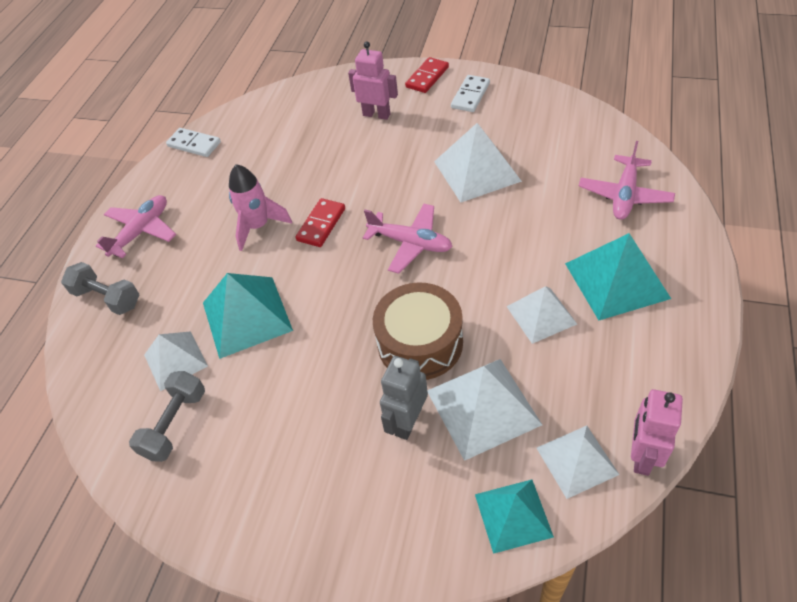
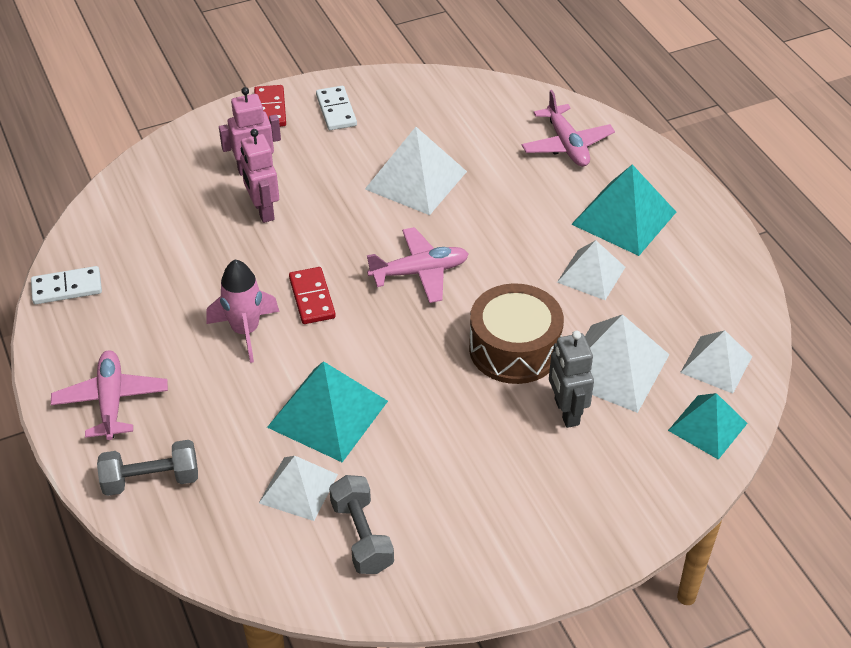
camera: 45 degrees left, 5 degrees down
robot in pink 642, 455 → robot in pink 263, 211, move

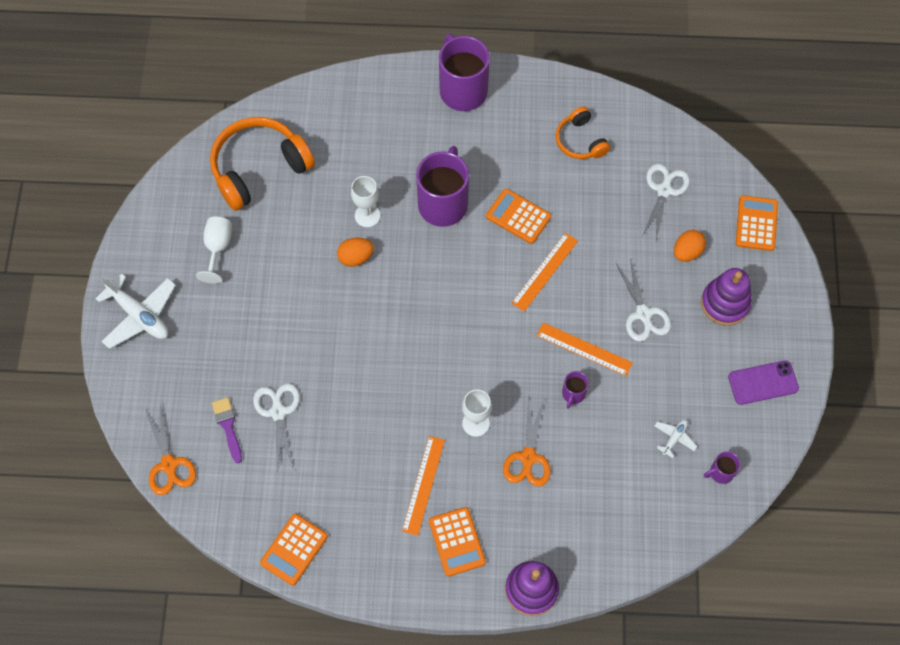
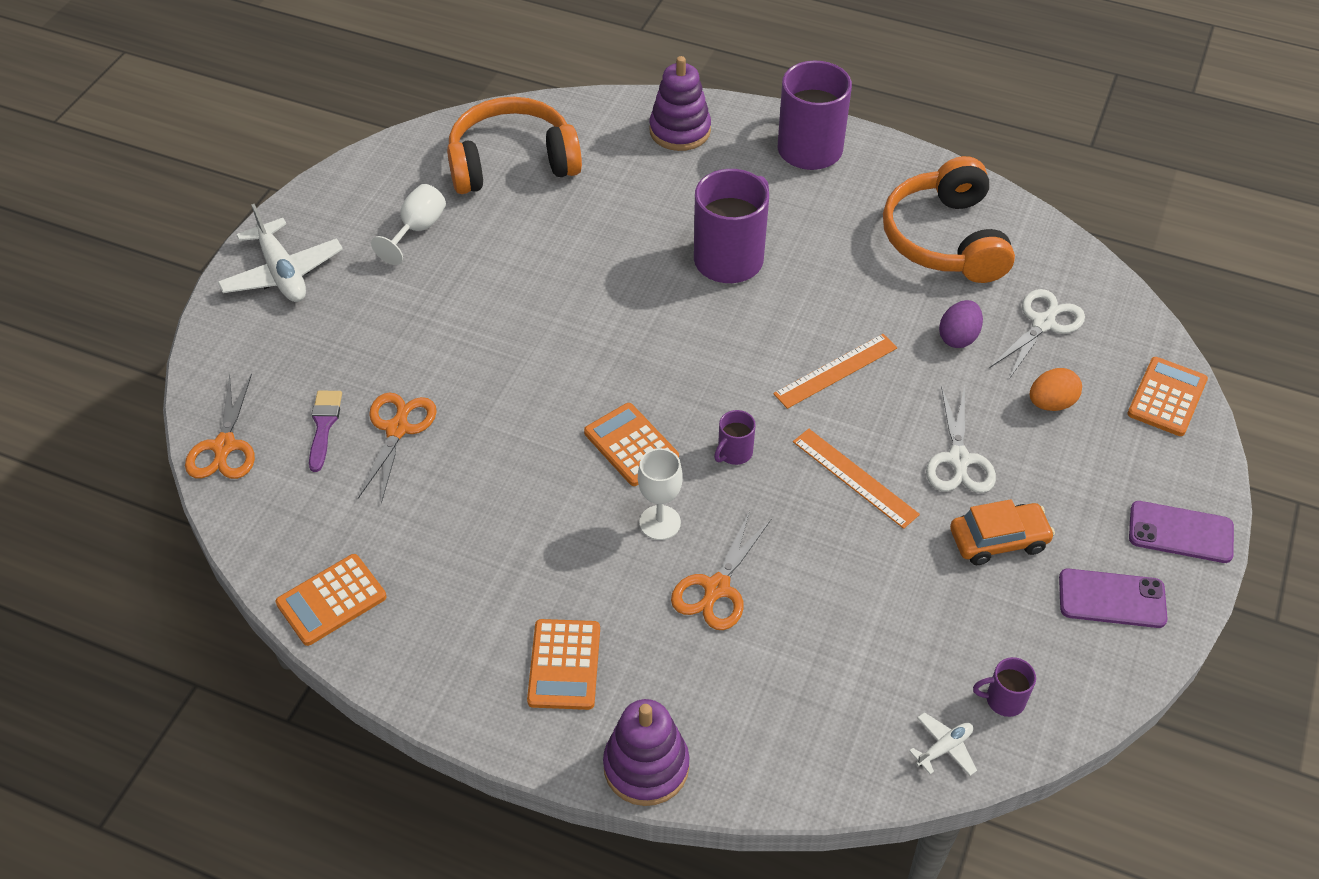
camera: 20 degrees right, 15 degrees down
scissors in white 278, 412 → scissors in orange 397, 429
calculator in orange 518, 216 → calculator in orange 631, 445, move
stacking toy in purple 725, 303 → stacking toy in purple 680, 131, move
mug in purple 573, 394 → mug in purple 734, 453, move
headphones in orange 580, 141 → headphones in orange 945, 239, x1.80
plane in white 674, 438 → plane in white 944, 748, move
- → egg in purple 958, 337
- → car in orange 998, 540
- → phone in purple 1180, 532
egg in orange 355, 257 → -
goblet in white 367, 215 → -
ruler in orange 423, 485 → -

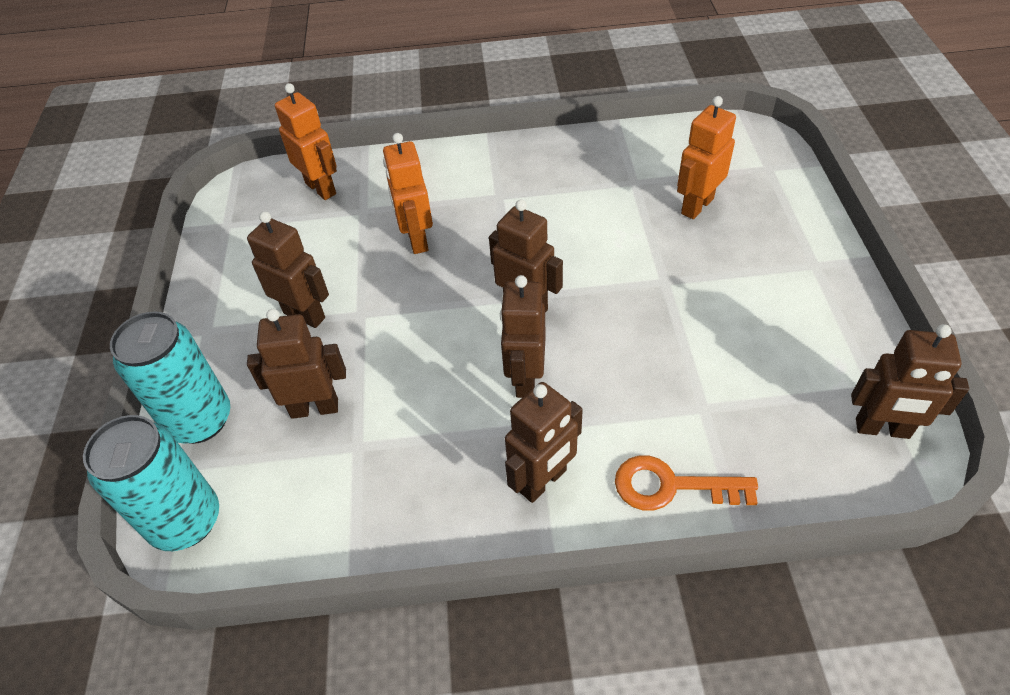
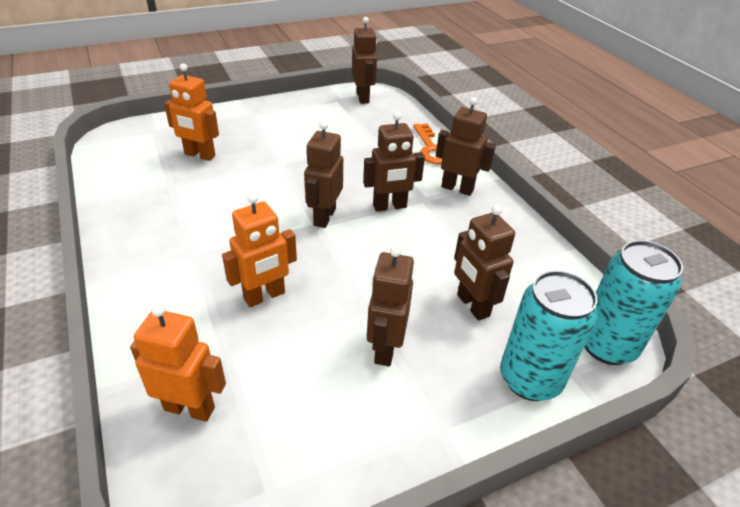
camera: 115 degrees left, 10 degrees down
robot in orange 321, 188 → robot in orange 190, 408, 75 degrees clockwise

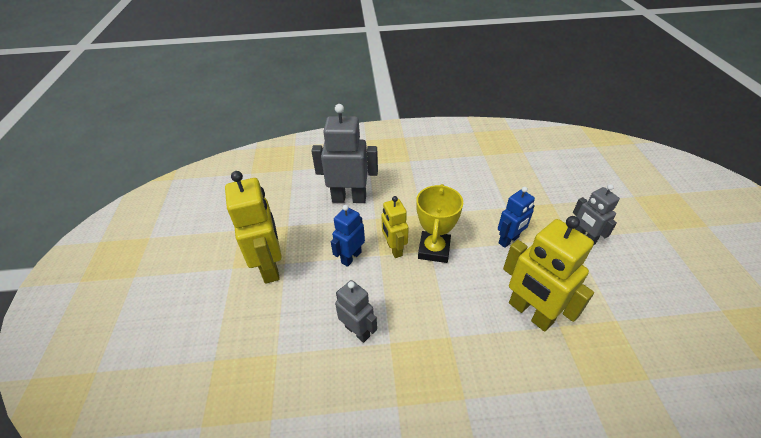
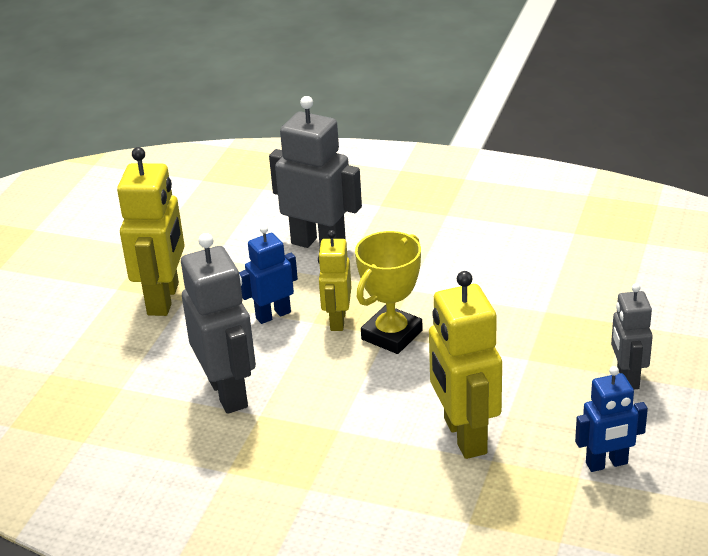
camera: 25 degrees right, 10 degrees down
robot in grey 357, 331 → robot in grey 228, 392, x1.66
robot in blue 509, 240 → robot in blue 607, 464, move

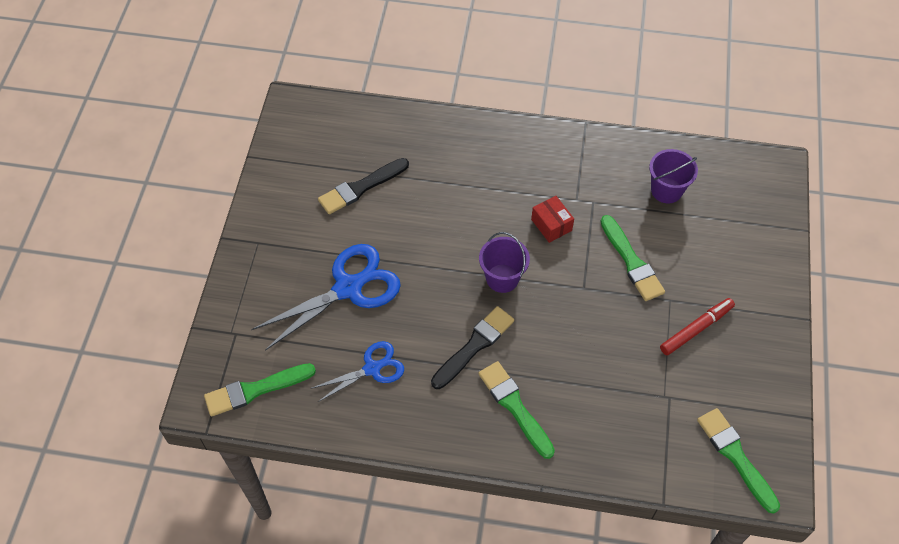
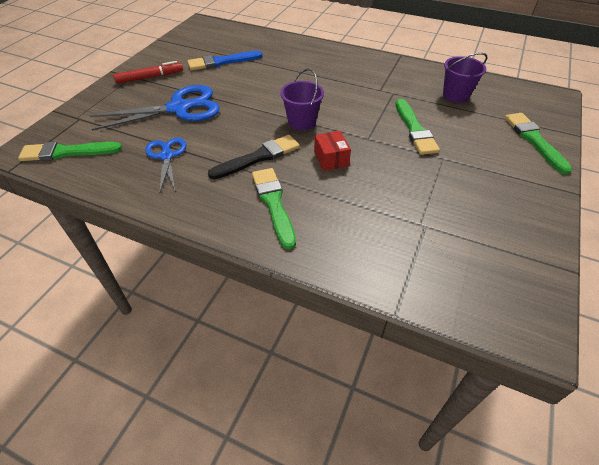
camera: 15 degrees right, 10 degrees down
marker in red 696, 329 → marker in red 150, 77, move
scissors in blue 372, 368 → scissors in blue 166, 156, 90 degrees counterclockwise
brush in black 361, 187 → brush in blue 222, 62
box in red 551, 225 → box in red 331, 159, move
brush in green 736, 456 → brush in green 534, 140, move

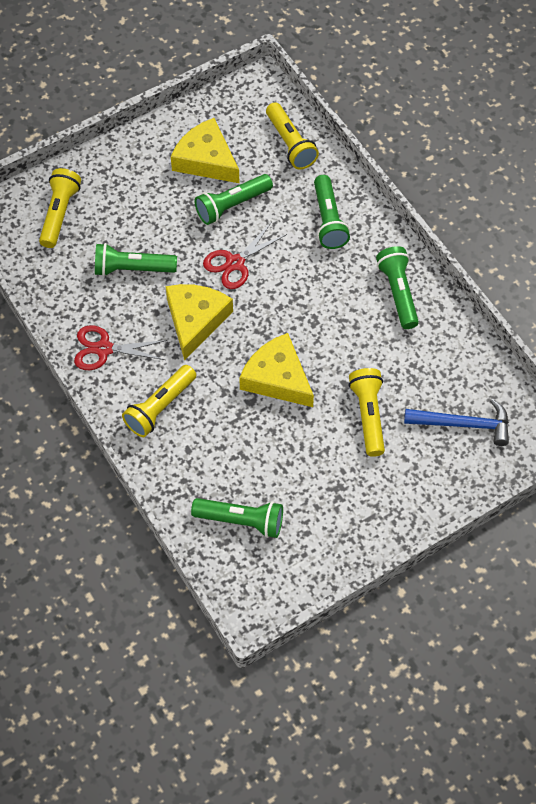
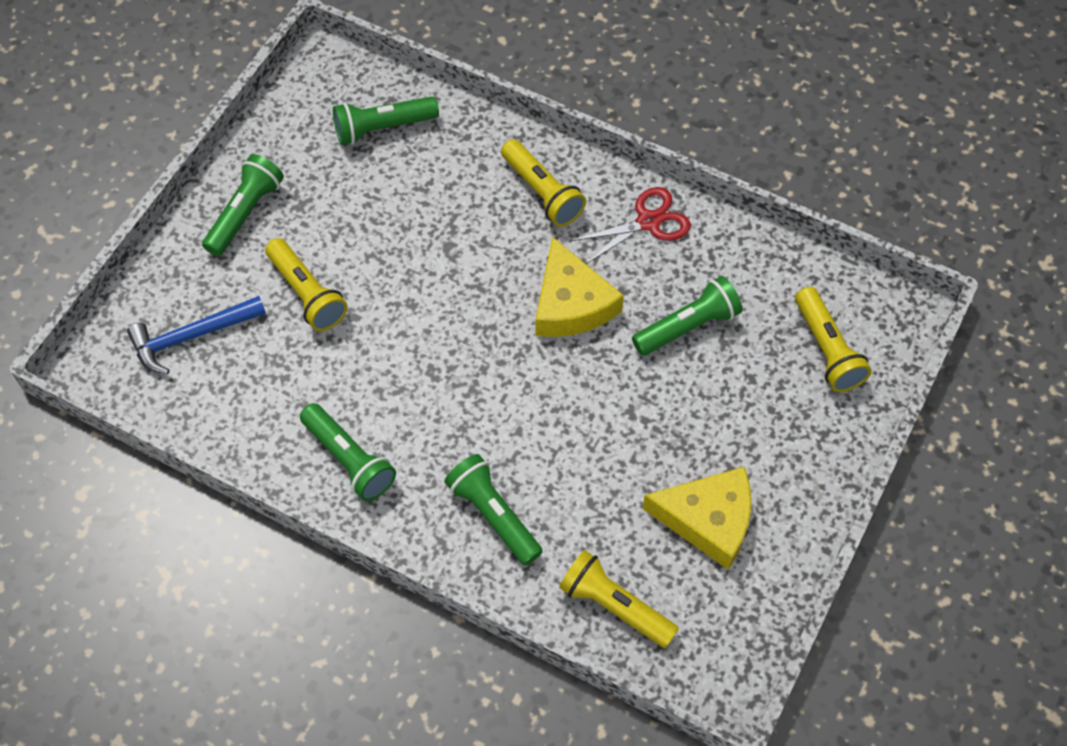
camera: 150 degrees right, 0 degrees up
flashlight in green 232, 205 → flashlight in green 245, 213, move
flashlight in yellow 160, 407 → flashlight in yellow 542, 192, 135 degrees clockwise
scissors in red 235, 263 → -
cheese in yellow 277, 378 → -

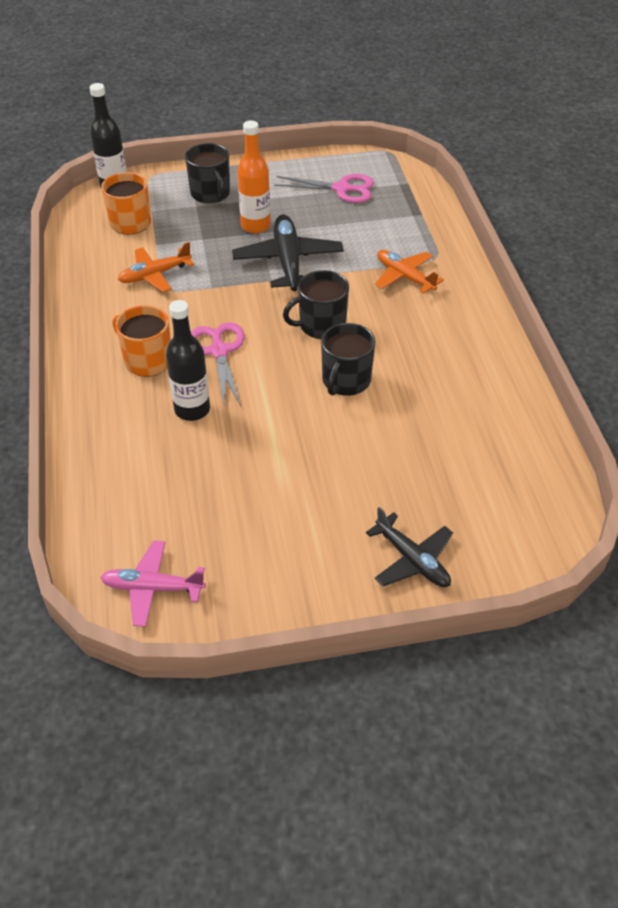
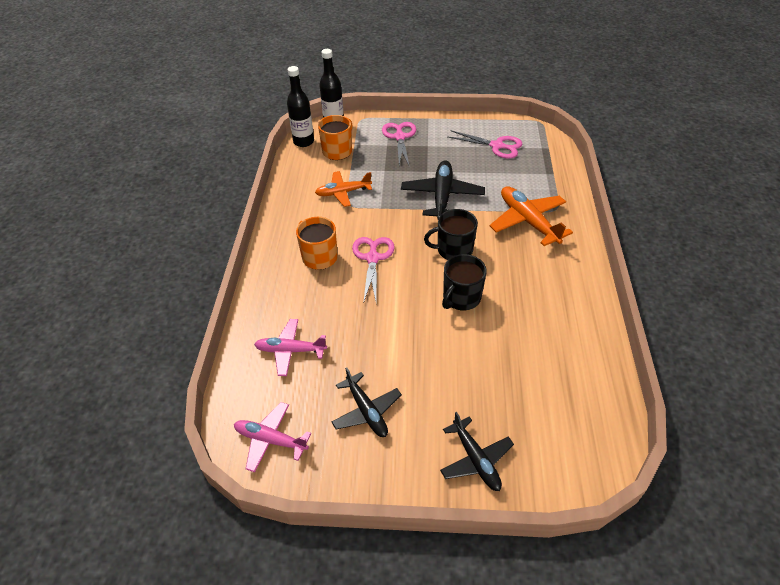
camera: 15 degrees right, 0 degrees up
- → plane in pink 290, 350
bottle in black 192, 409 → bottle in black 303, 142, move
- → plane in black 367, 411
mug in black 210, 193 → scissors in pink 399, 137
plane in orange 404, 277 → plane in orange 527, 221, x1.50
bottle in orange 255, 226 → -

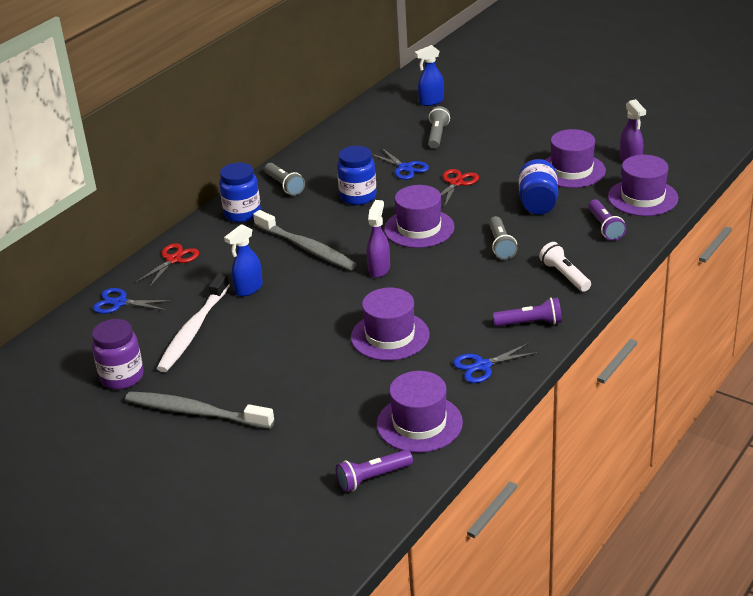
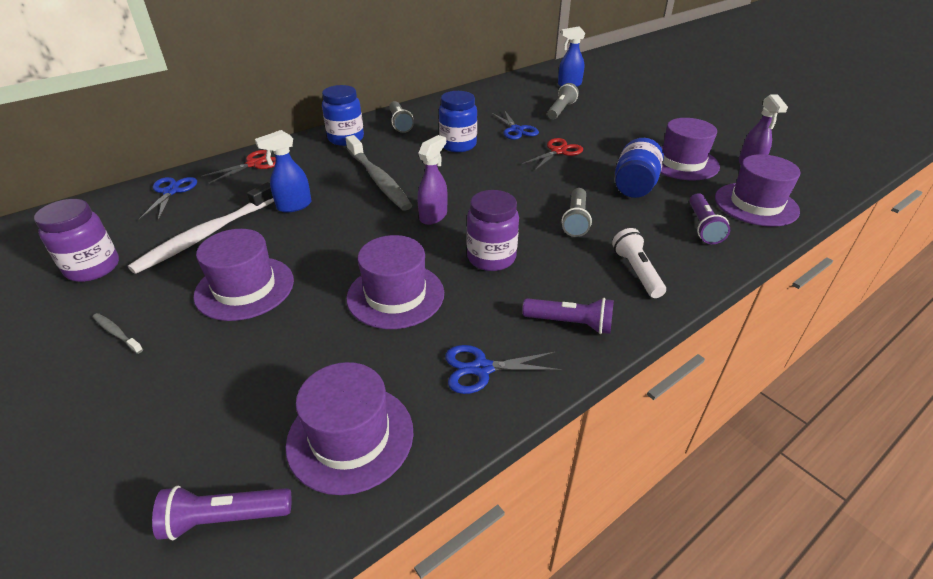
camera: 15 degrees right, 5 degrees up
toothbrush in grey 196, 412 → toothbrush in grey 117, 333, x0.42
scissors in blue 120, 303 → scissors in blue 171, 191, 60 degrees clockwise
hat in purple 419, 228 → hat in purple 245, 288, move
- → jar in purple 491, 258

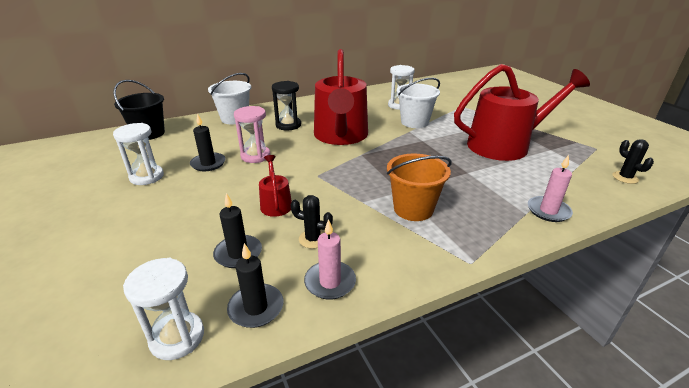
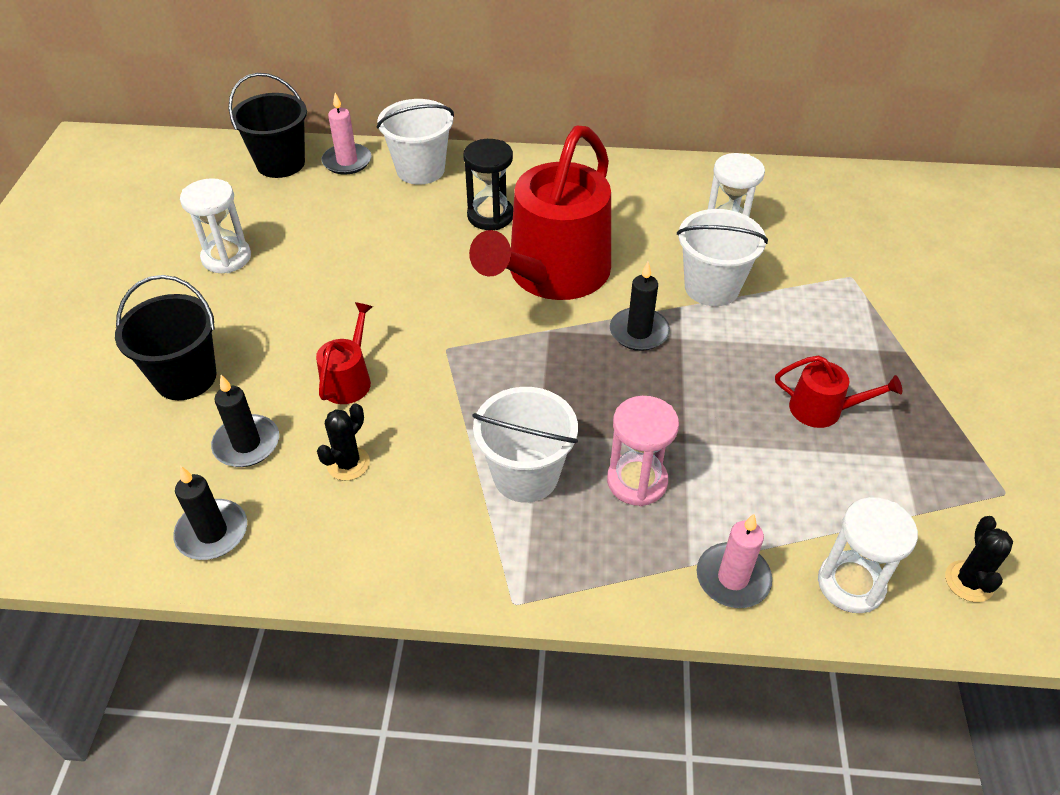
camera: 30 degrees right, 15 degrees up
- → bucket in black 186, 377
cactus in black 313, 239 → cactus in black 348, 463, 75 degrees clockwise
candle in pink 330, 282 → candle in pink 347, 161, move
bucket in orange 413, 209 → bucket in white 525, 475
hourglass in pink 255, 156 → hourglass in pink 637, 481, move
candle in black 208, 163 → candle in black 639, 332, move
watering can in red 504, 145 → watering can in red 822, 409, x0.43
hourglass in white 177, 337 → hourglass in white 850, 584, move

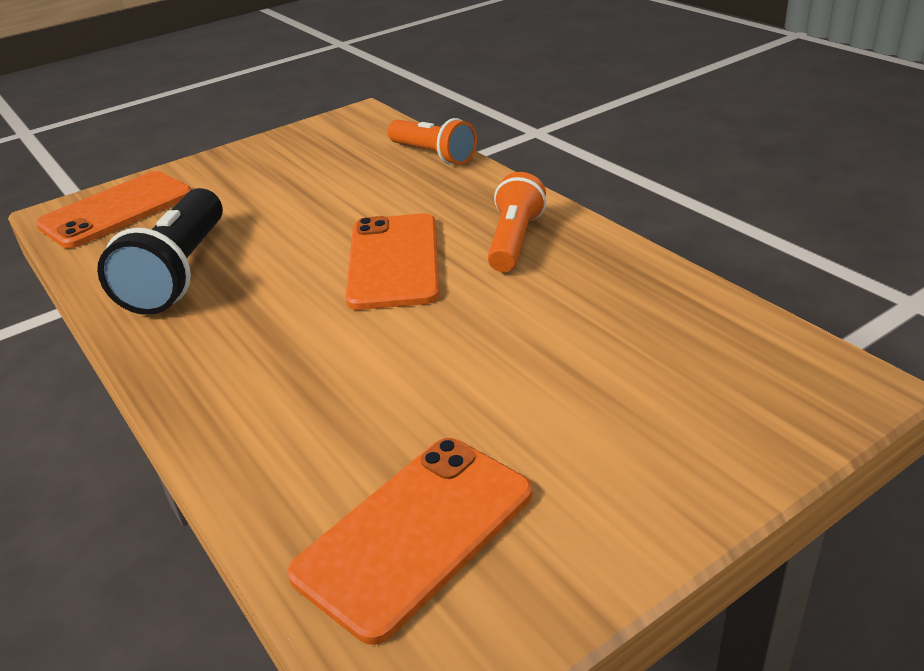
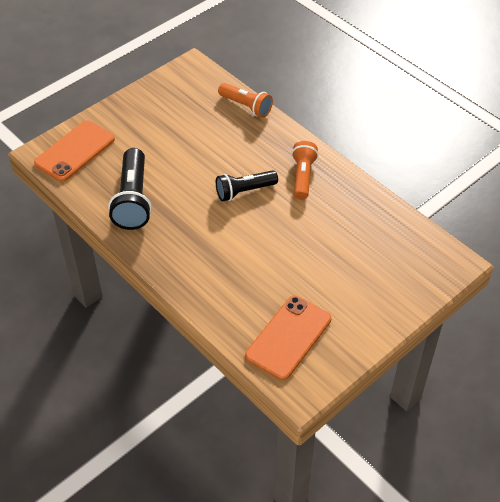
camera: 10 degrees left, 15 degrees up
phone in orange 394, 261 → flashlight in black 244, 191

